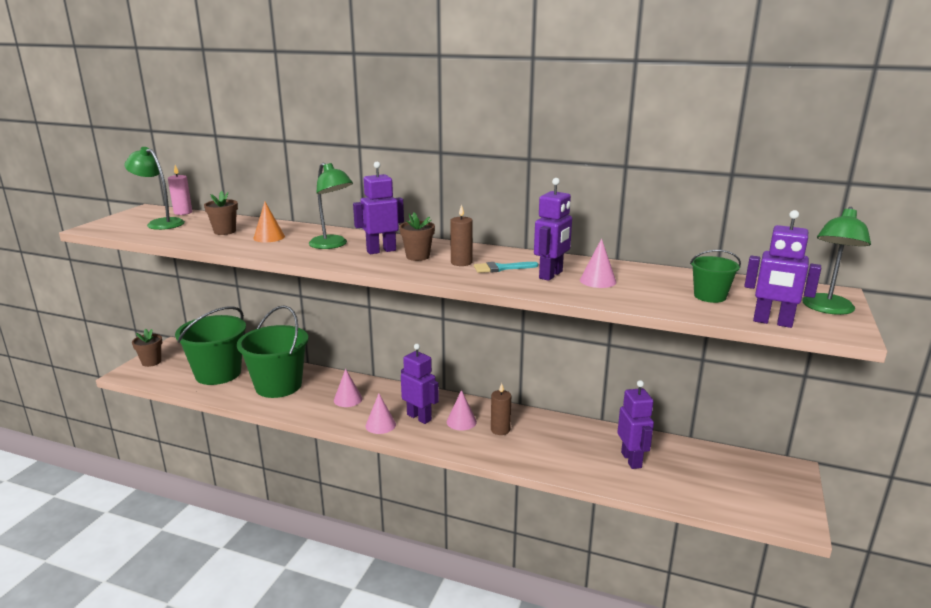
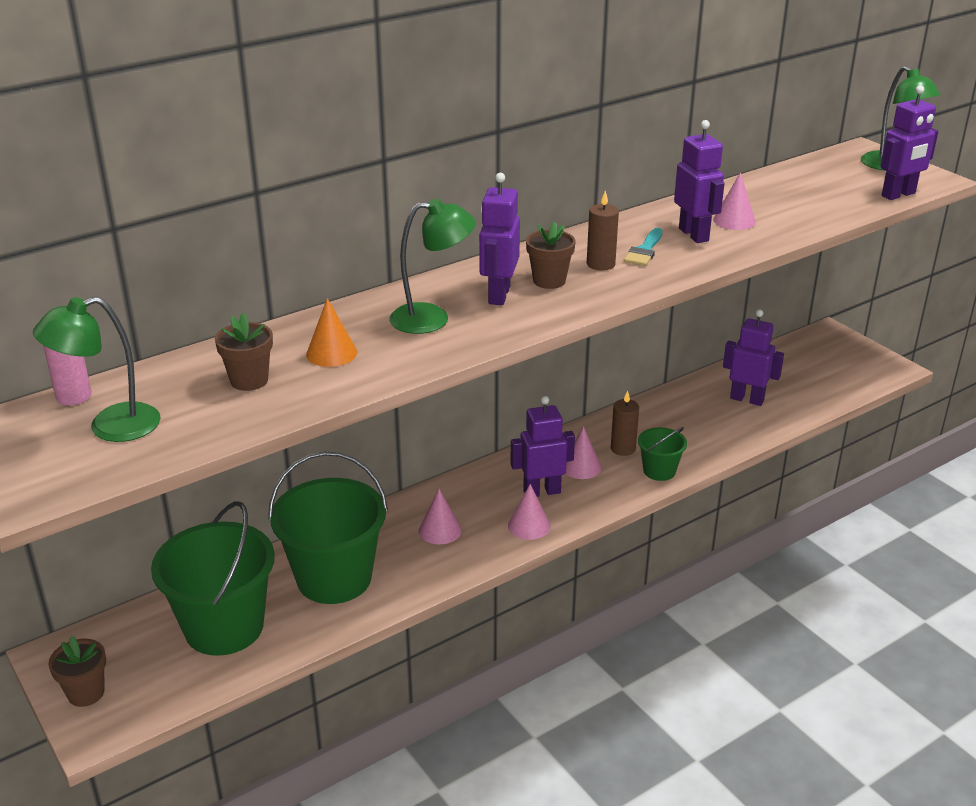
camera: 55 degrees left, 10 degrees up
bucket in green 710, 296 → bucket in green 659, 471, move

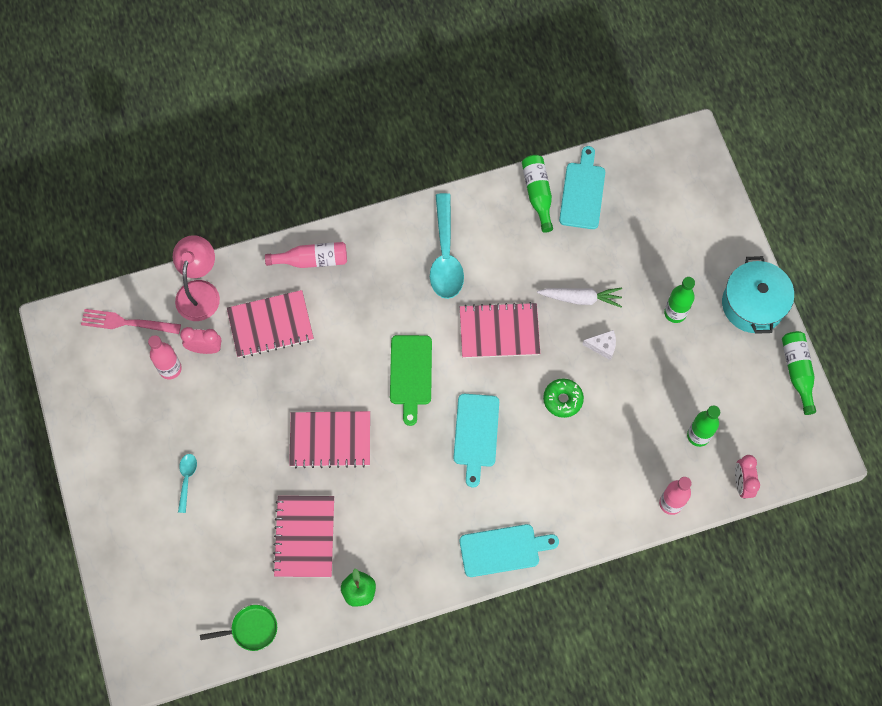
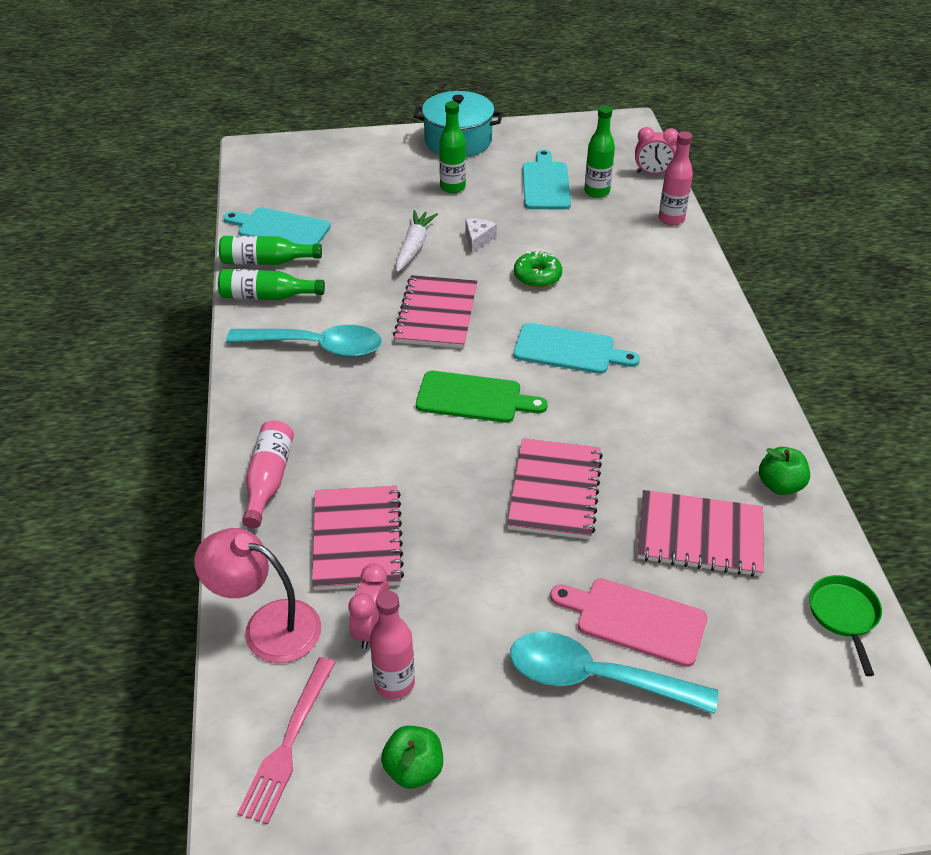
camera: 80 degrees left, 25 degrees down
bottle in green 797, 372 → bottle in green 267, 296, move
- → apple in green 414, 769
spoon in turquoise 187, 479 → spoon in turquoise 595, 678, x2.06
cutting board in turquoise 503, 550 → cutting board in turquoise 546, 184, move
- → cutting board in pink 635, 620

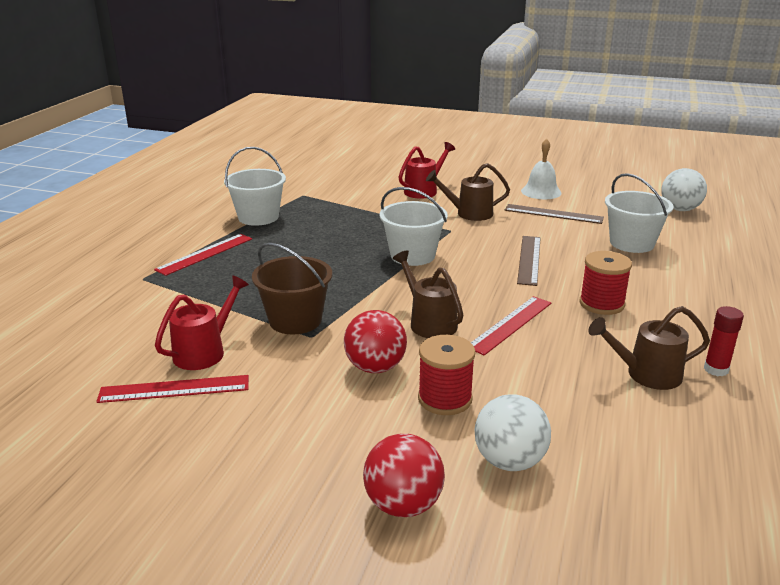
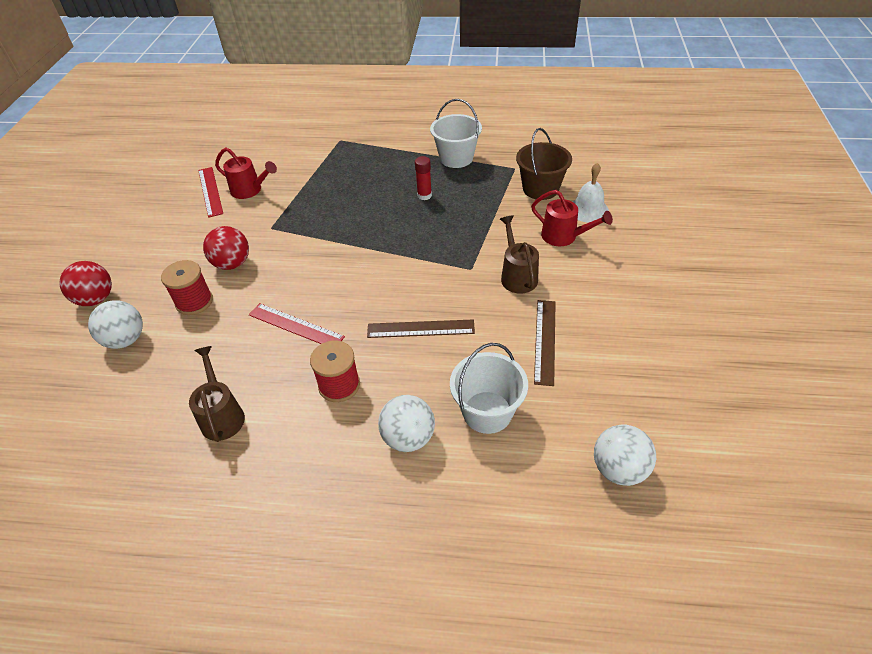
camera: 80 degrees right, 20 degrees up
- → ball in white 408, 438
glue stick in red 716, 369 → glue stick in red 424, 195, move
bucket in brown 295, 320 → bucket in brown 540, 189, move
bell in white 541, 192 → bell in white 588, 209, move
ruler in red 205, 254 → -
bucket in white 412, 255 → -
watering can in brown 429, 322 → -

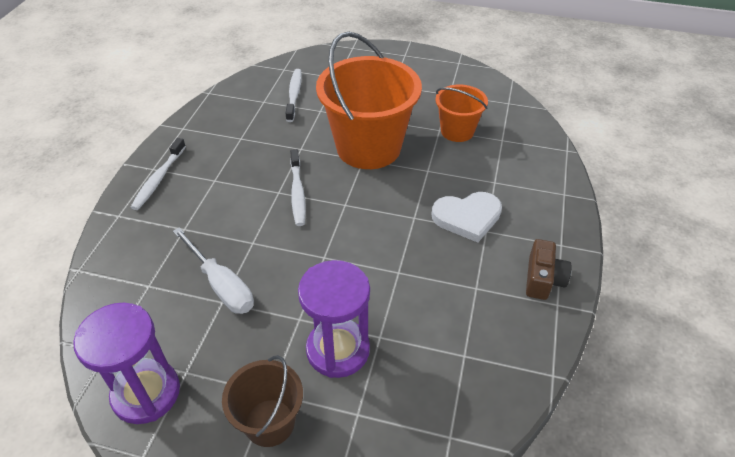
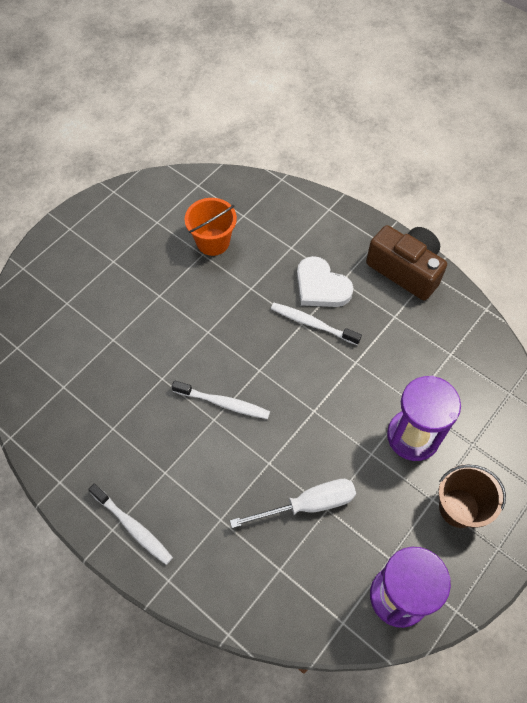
camera: 65 degrees left, 15 degrees up
toothbrush in white 294, 95 → toothbrush in white 312, 324, move
heart in white 467, 217 → heart in white 321, 286, 120 degrees clockwise
camera in brown 543, 279 → camera in brown 405, 270, x1.66
bucket in orange 368, 147 → -

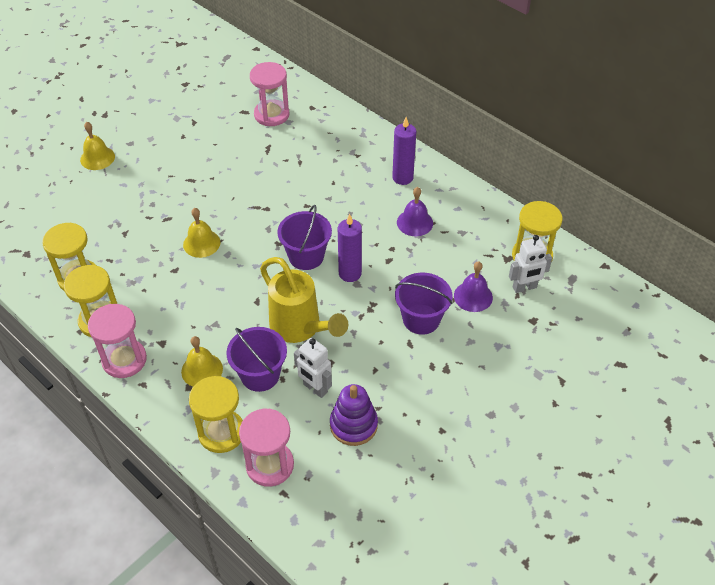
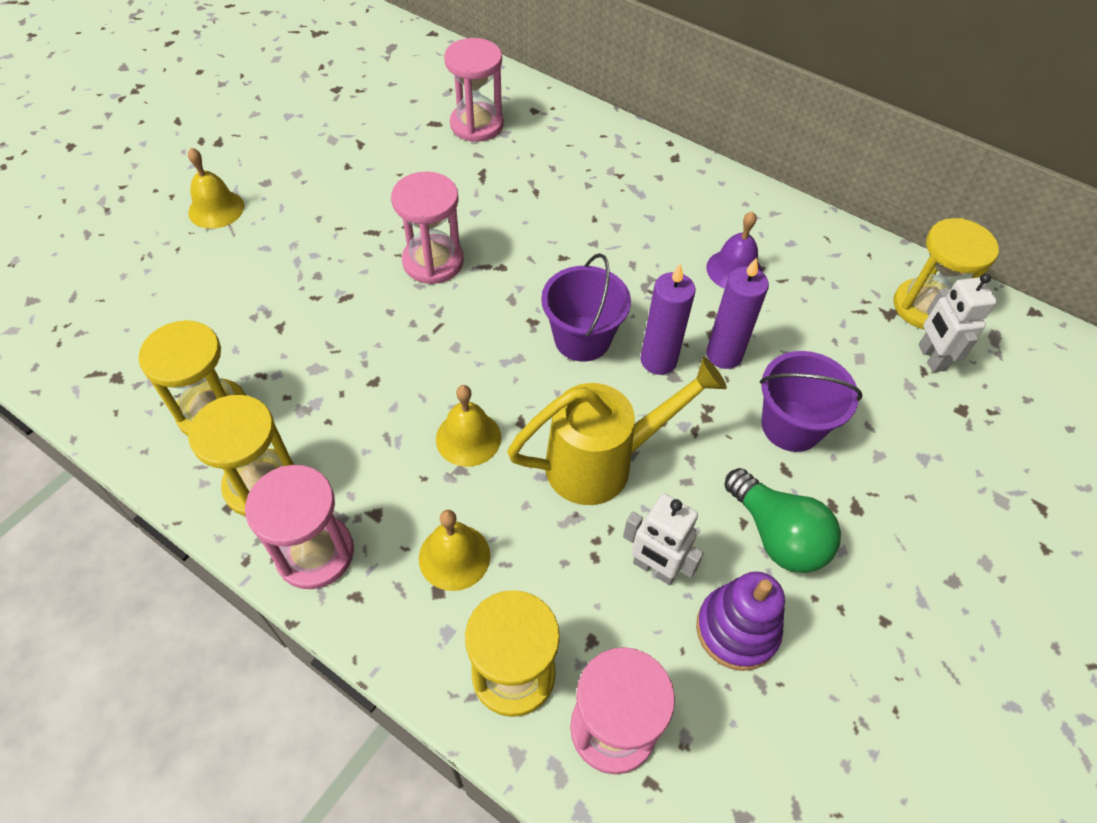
camera: 10 degrees left, 5 degrees up
- → hourglass in pink 433, 261
bell in yellow 201, 243 → bell in yellow 468, 438, move
watering can in yellow 300, 328 → watering can in yellow 604, 462, 60 degrees counterclockwise
candle in purple 402, 178 → candle in purple 724, 355, move
- → light bulb in green 777, 535
robot in white 524, 287 → robot in white 931, 357, 105 degrees clockwise
bucket in purple 260, 375 → -
bell in purple 473, 296 → -

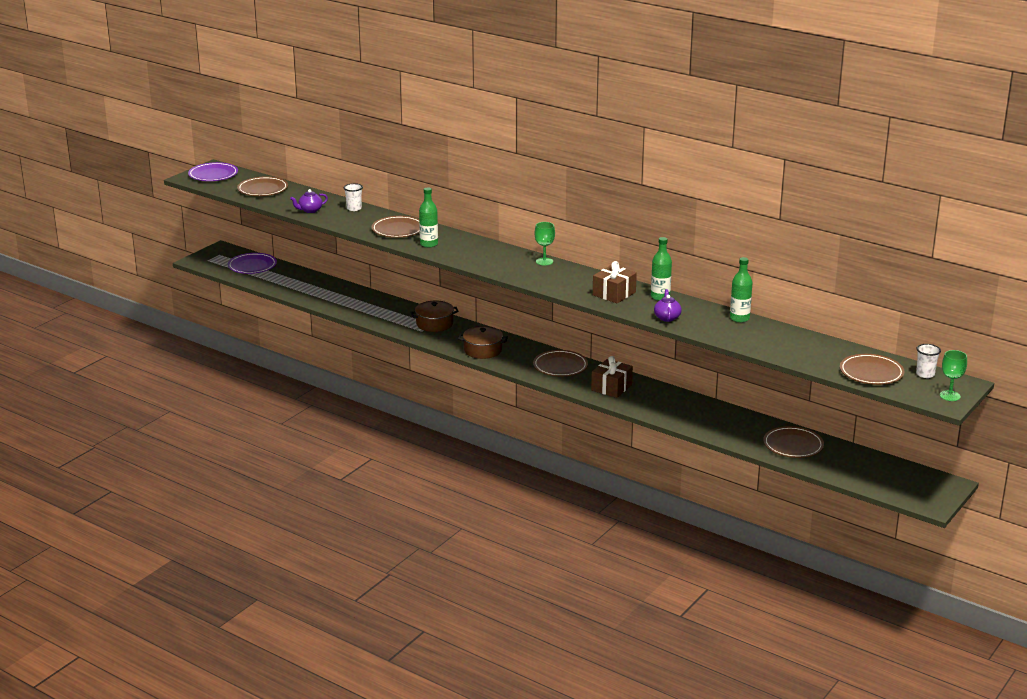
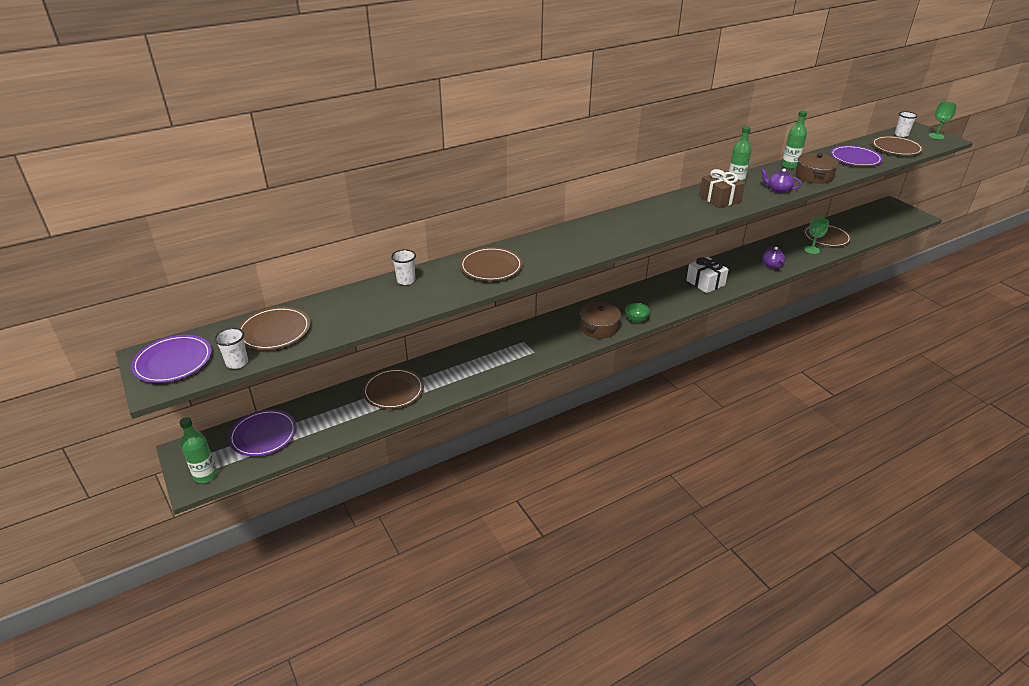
camera: 65 degrees left, 10 degrees up
bottle in green 429, 244 → bottle in green 205, 475, move
- → cup in white 237, 363
plate in brown 560, 366 → plate in brown 393, 391, move
- → bowl in green 636, 320
gift in brown 611, 387 → gift in white 705, 283
teapot in purple 310, 210 → teapot in purple 772, 265, move
pot in brown 434, 324 → pot in brown 814, 176, move
goblet in green 544, 261 → goblet in green 812, 250, move
- → plate in purple 855, 158

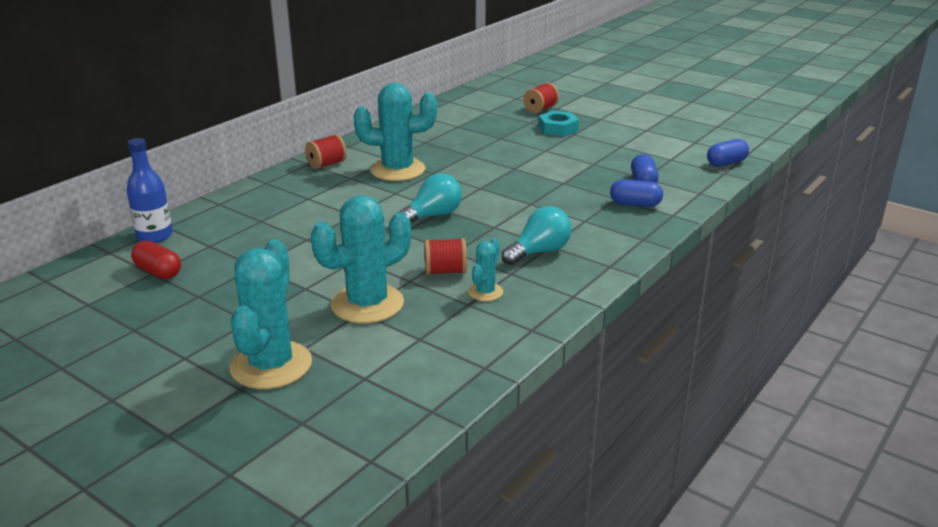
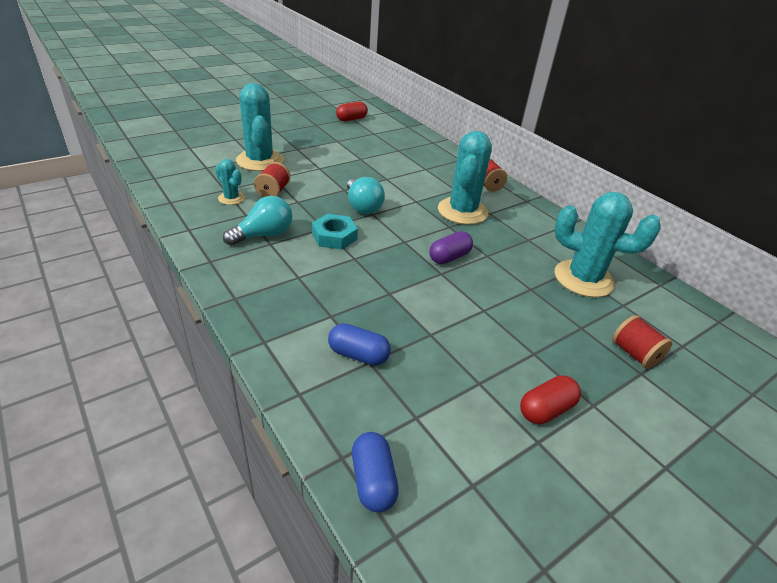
camera: 105 degrees right, 10 degrees up
light bulb in turquoise 539, 252 → light bulb in turquoise 264, 235, 105 degrees counterclockwise
nut in turquoise 558, 128 → nut in turquoise 334, 236, move
- → capsule in purple 449, 257
- → capsule in red 546, 409
cactus in turquoise 271, 365 → cactus in turquoise 583, 279, move
bottle in blue 154, 236 → -
capsule in blue 635, 204 → -

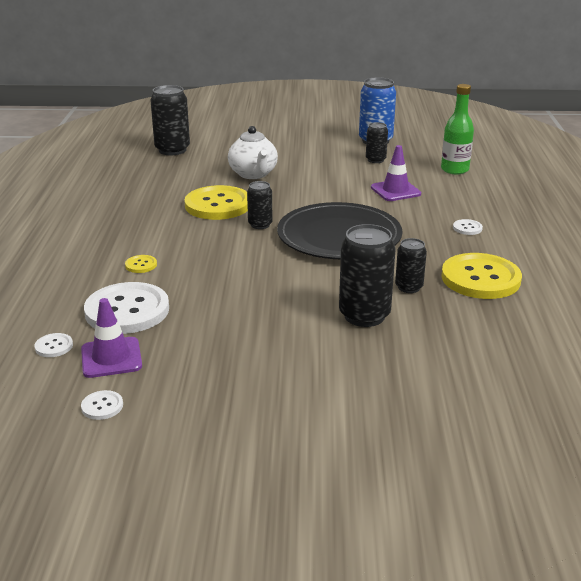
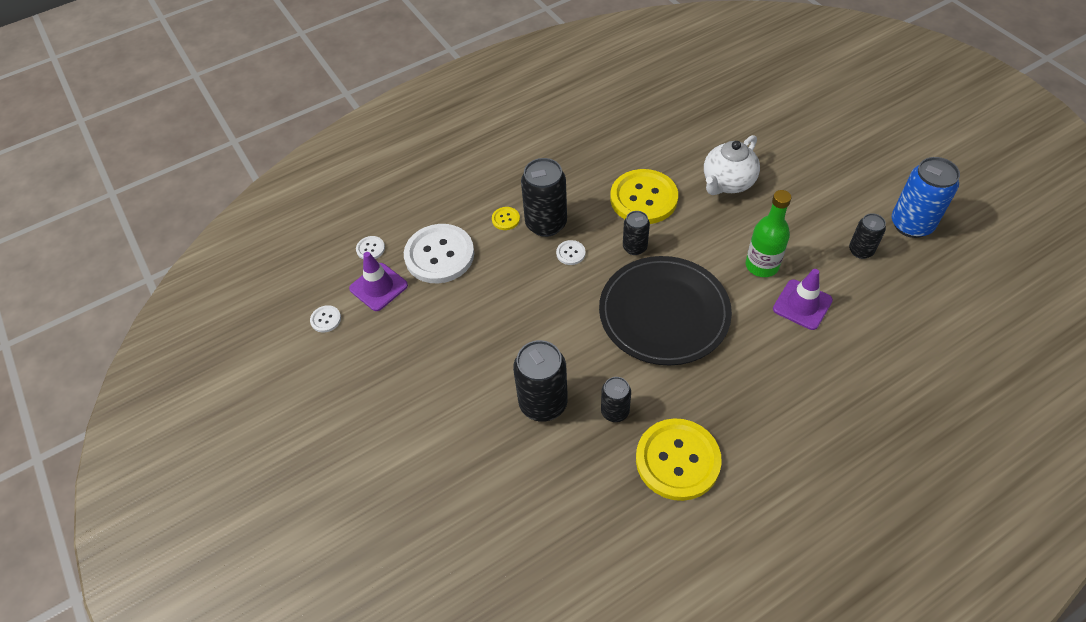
camera: 60 degrees right, 25 degrees up
can in black 172, 150 → can in black 546, 224, move
button in white 467, 228 → button in white 570, 253, move
bottle in green 454, 170 → bottle in green 762, 265, move

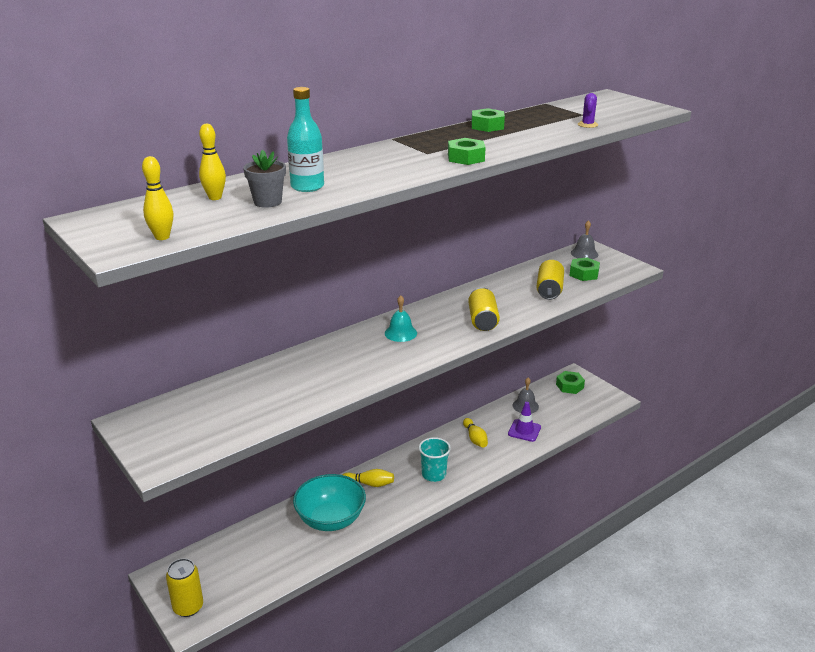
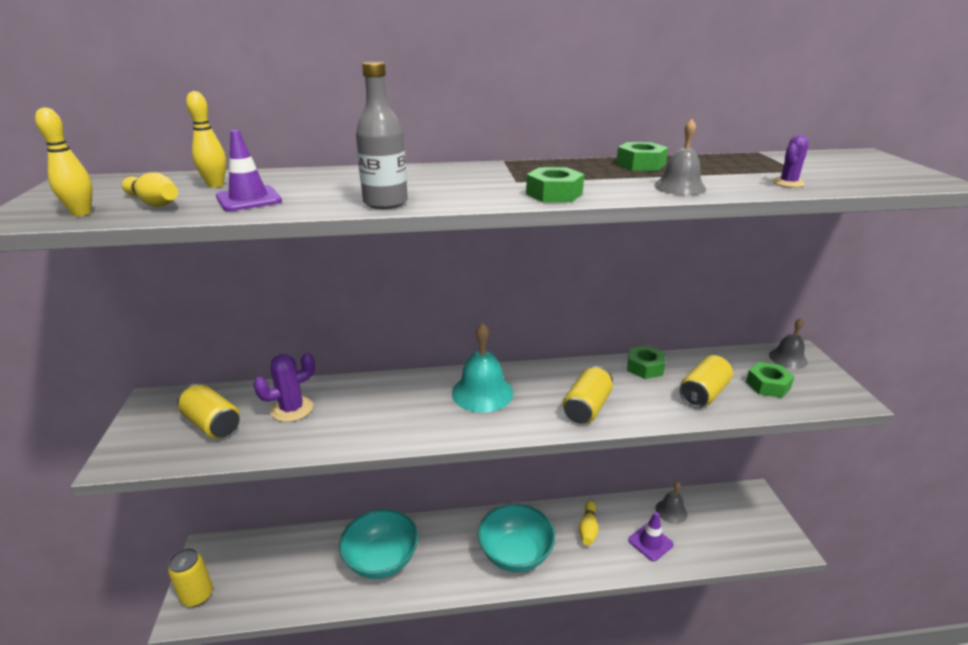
camera: 30 degrees right, 0 degrees up
bowling pin in yellow 370, 484 → bowling pin in yellow 154, 203, move
- → can in yellow 212, 424
flower pot in grey 267, 202 → traffic cone in purple 249, 199
- → cactus in purple 292, 409
- → bottle in grey 385, 203
bell in turquoise 400, 333 → bell in turquoise 482, 392, x1.59
cup in turquoise 434, 474 → bowl in turquoise 515, 554
nut in green 569, 386 → nut in green 645, 367, move
- → bell in grey 680, 187
bottle in turquoise 307, 187 → -

